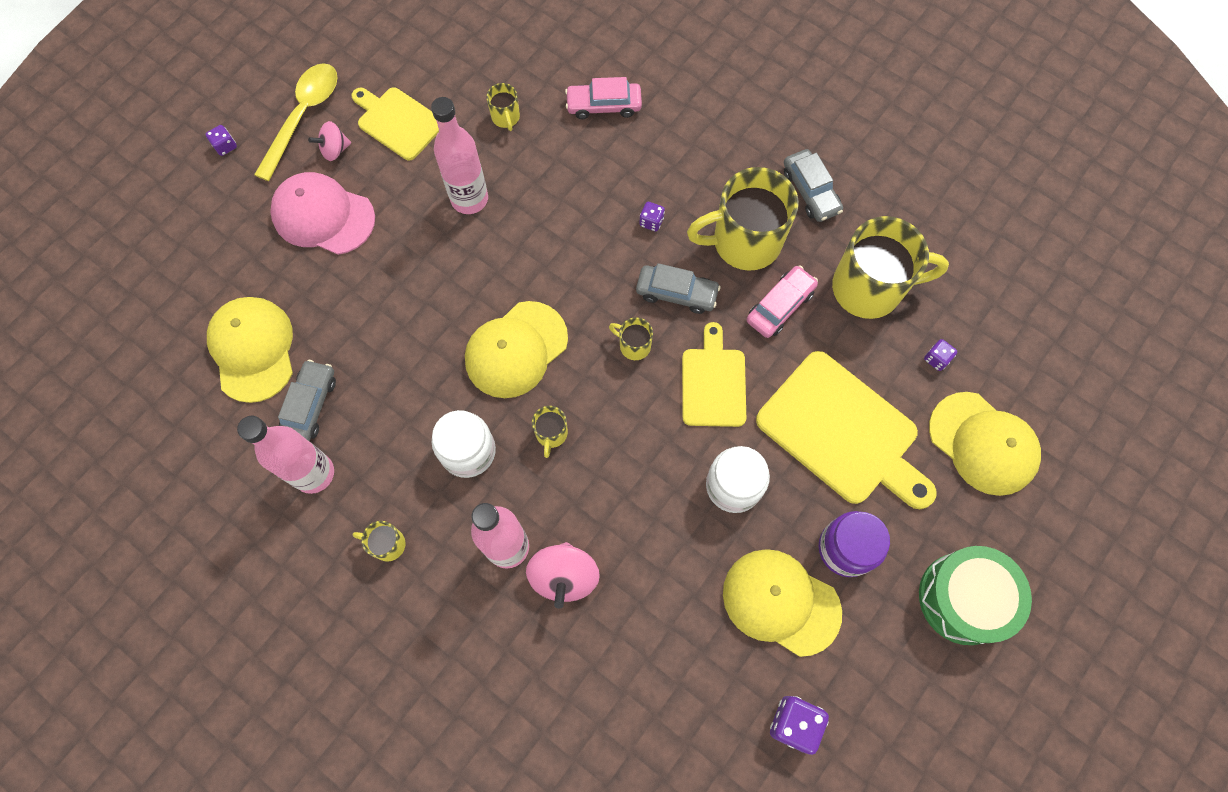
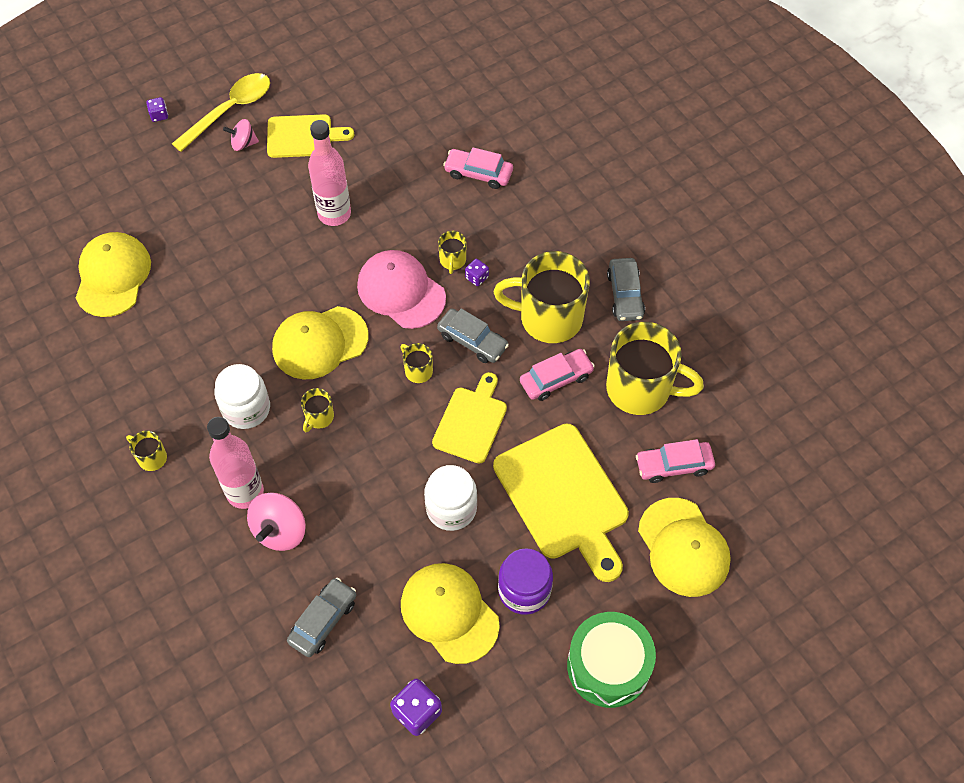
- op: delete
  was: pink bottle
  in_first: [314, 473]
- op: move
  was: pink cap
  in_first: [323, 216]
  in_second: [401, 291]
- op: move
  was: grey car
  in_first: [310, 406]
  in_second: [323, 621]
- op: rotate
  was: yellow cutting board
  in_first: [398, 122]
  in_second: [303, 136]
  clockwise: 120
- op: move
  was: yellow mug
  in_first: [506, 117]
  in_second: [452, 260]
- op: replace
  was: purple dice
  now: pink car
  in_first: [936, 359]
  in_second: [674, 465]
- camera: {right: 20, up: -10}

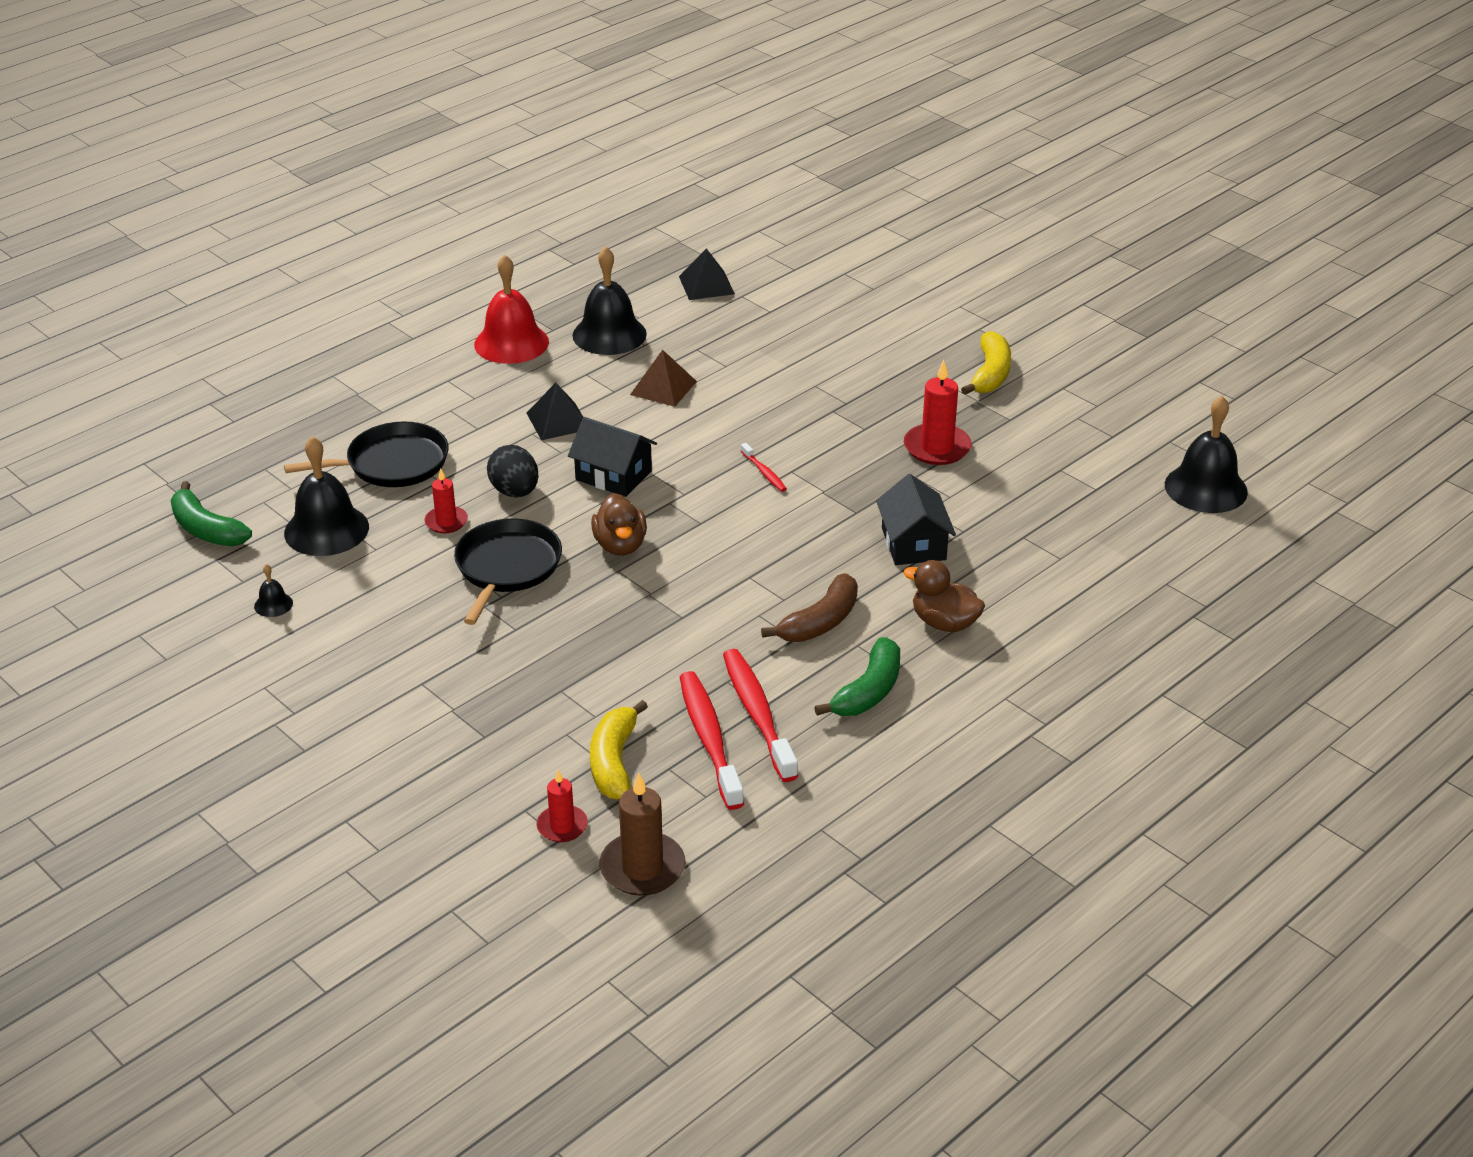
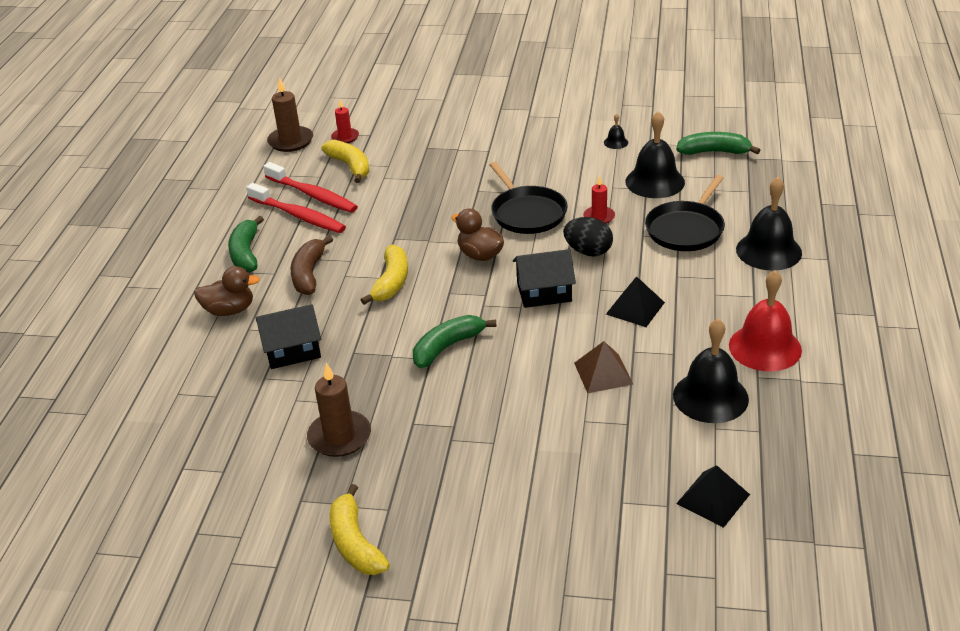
- op: replace
  was: red toothbrush
  now: green banana
  in_first: [764, 473]
  in_second: [447, 347]
- op: rotate
  was: black house
  in_first: [913, 544]
  in_second: [292, 350]
  clockwise: -60
- op: recolor
  was: red candle
  now: brown candle
  in_first: [937, 448]
  in_second: [339, 436]
- op: move
  was: black bell
  in_first: [1206, 488]
  in_second: [768, 251]
- op: insert
  now: yellow banana
  in_second: [391, 282]
- camera: {right: 145, up: 0}

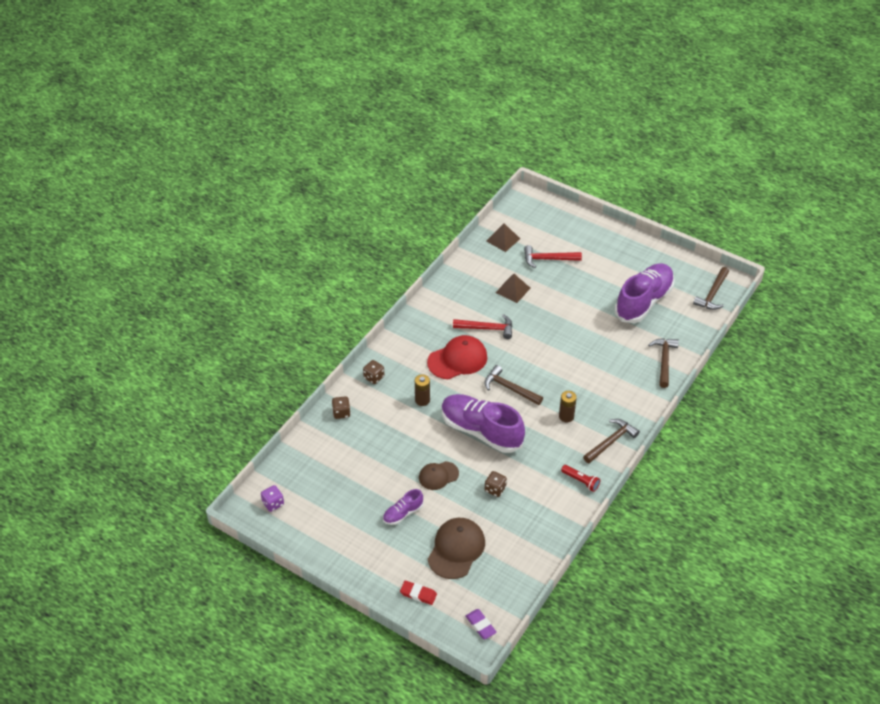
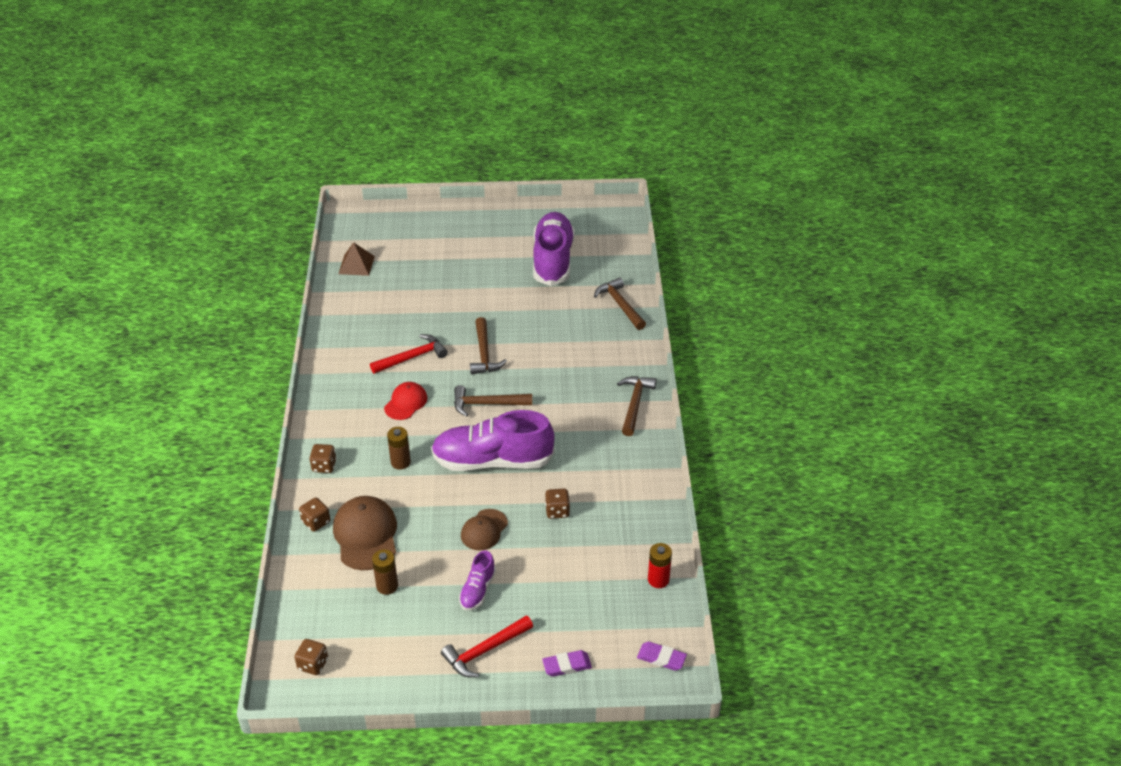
- op: recolor
  was: purple dice
  now: brown dice
  in_first: [273, 503]
  in_second: [313, 664]
- op: recolor
  was: red eraser
  now: purple eraser
  in_first: [418, 594]
  in_second: [567, 665]
- op: resize
  was: red cap
  in_first: [457, 359]
  in_second: [406, 403]
  ratio: 0.62
- op: move
  was: brown cap
  in_first: [456, 549]
  in_second: [366, 535]
- op: delete
  was: brown pyramid
  in_first: [513, 290]
- op: move
  was: red hammer
  in_first: [548, 259]
  in_second: [485, 651]
- op: move
  was: brown battery
  in_first: [566, 416]
  in_second: [387, 586]
- op: delete
  was: red flashlight
  in_first: [581, 481]
- op: move
  was: brown hammer
  in_first: [712, 294]
  in_second: [484, 353]
- op: insert
  now: red battery
  in_second: [658, 580]
- camera: {right: -35, up: -5}

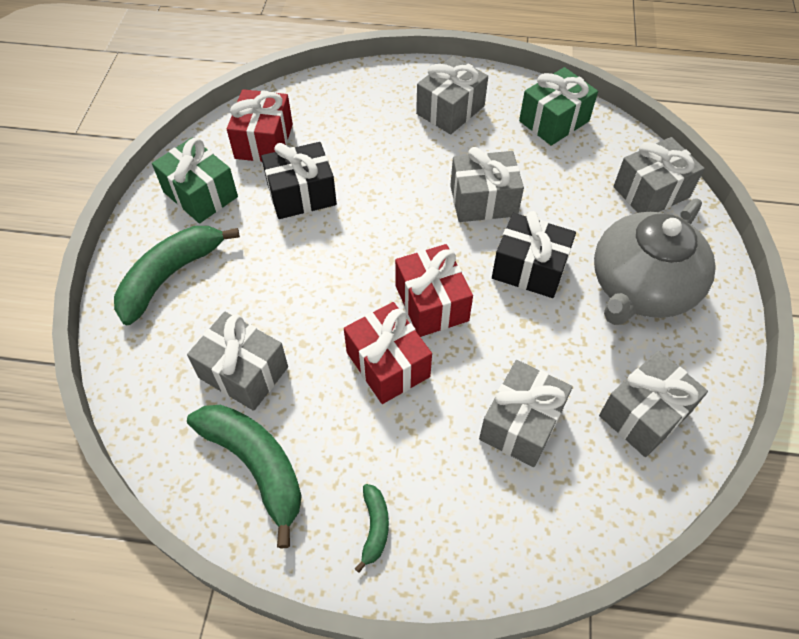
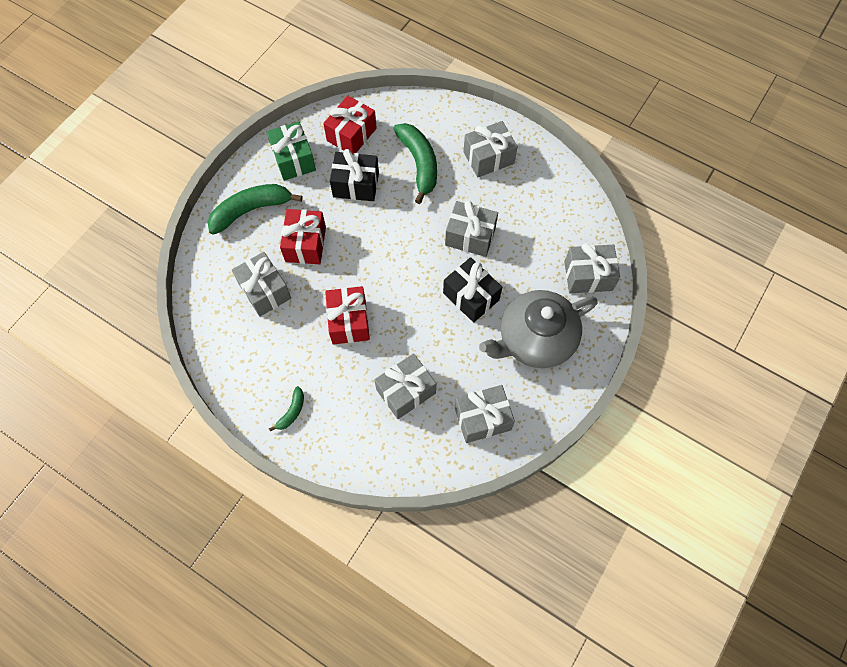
- op: move
  was: green banana
  in_first: [256, 465]
  in_second: [419, 164]
- op: move
  was: red gift
  in_first: [432, 303]
  in_second: [305, 244]
- op: delete
  was: green gift
  in_first: [554, 121]
- camera: {right: 25, up: 10}

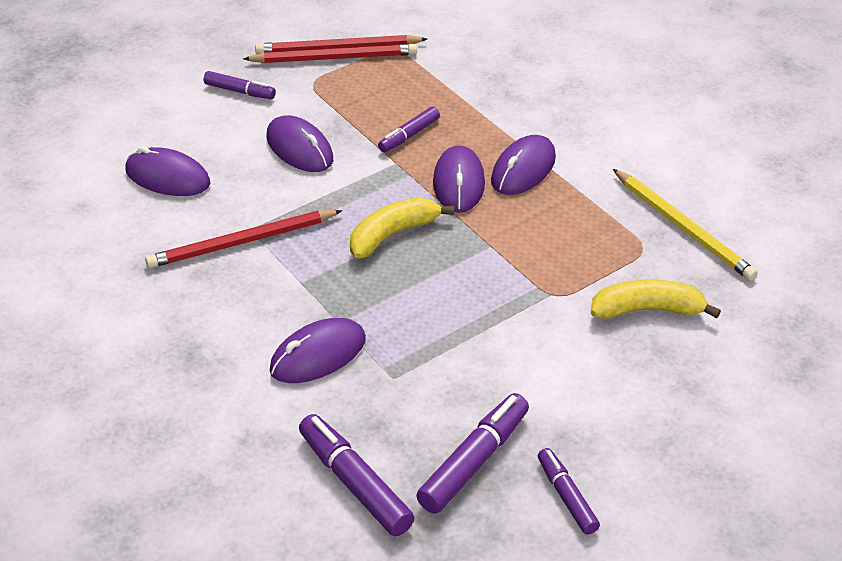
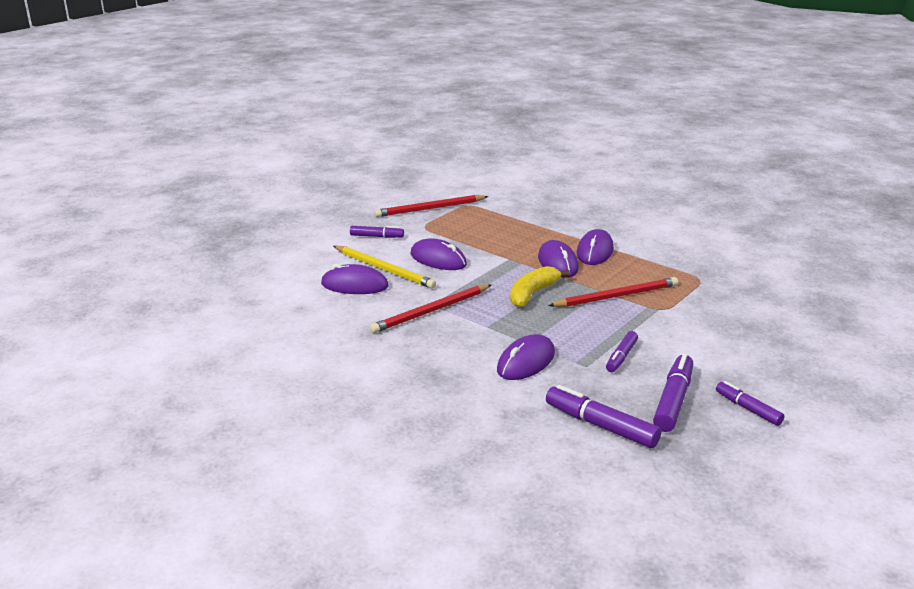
- op: move
  was: red pencil
  in_first: [335, 58]
  in_second: [616, 296]
- op: move
  was: purple marker
  in_first: [409, 135]
  in_second: [621, 357]
- op: delete
  was: yellow banana
  in_first: [647, 310]
- op: move
  was: yellow pencil
  in_first: [683, 227]
  in_second: [384, 269]
- camera: {right: -15, up: -15}

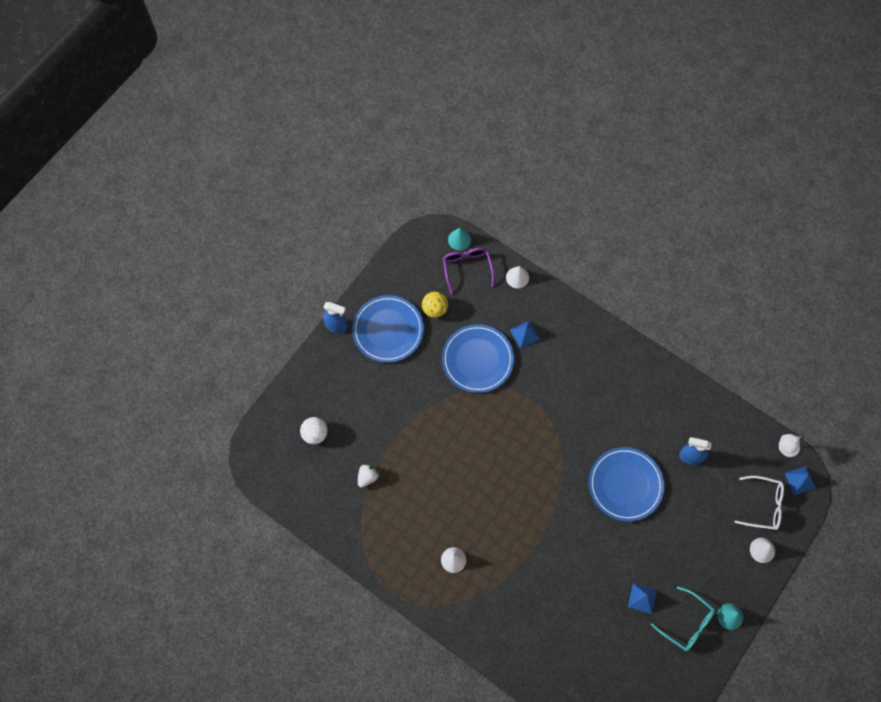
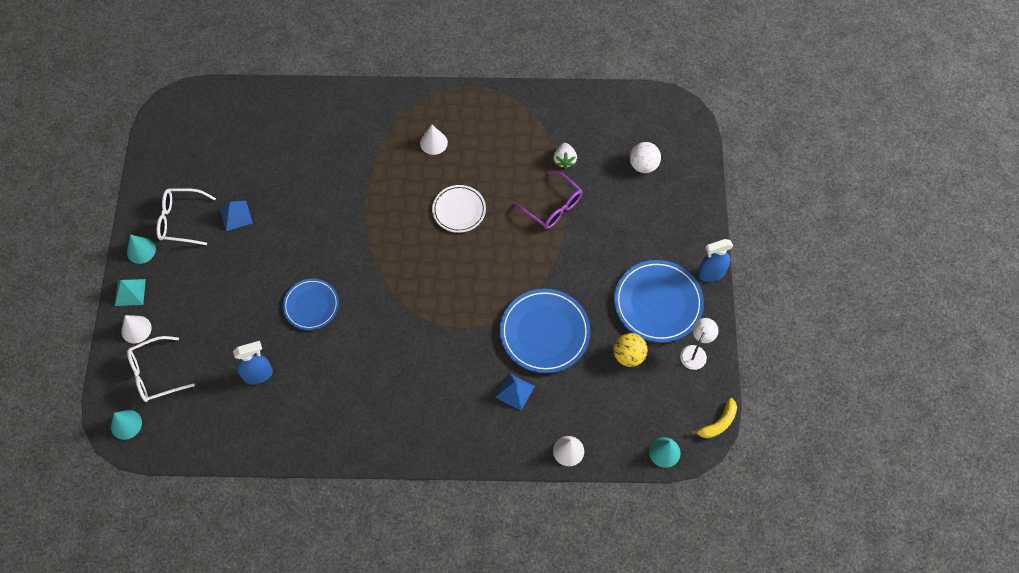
- op: move
  was: purple glasses
  in_first: [467, 268]
  in_second: [553, 206]
- op: resize
  was: blue plate
  in_first: [625, 485]
  in_second: [311, 305]
  ratio: 0.62
- op: recolor
  was: turquoise glasses
  now: white glasses
  in_first: [687, 623]
  in_second: [181, 220]
- op: move
  was: white lamp
  in_first: [785, 449]
  in_second: [695, 352]
- op: replace
  was: blue pyramid
  now: turquoise cone
  in_first: [800, 480]
  in_second: [126, 424]
- op: insert
  now: turquoise pyramid
  in_second: [130, 292]
- op: insert
  now: white plate
  in_second: [459, 210]
- op: insert
  now: yellow banana
  in_second: [718, 423]
- camera: {right: 145, up: -5}

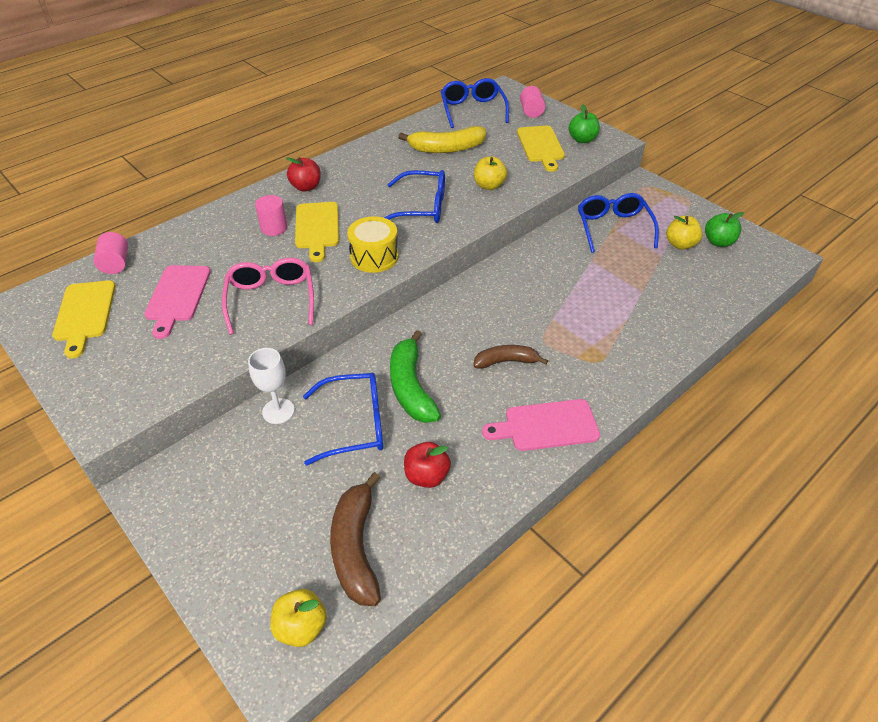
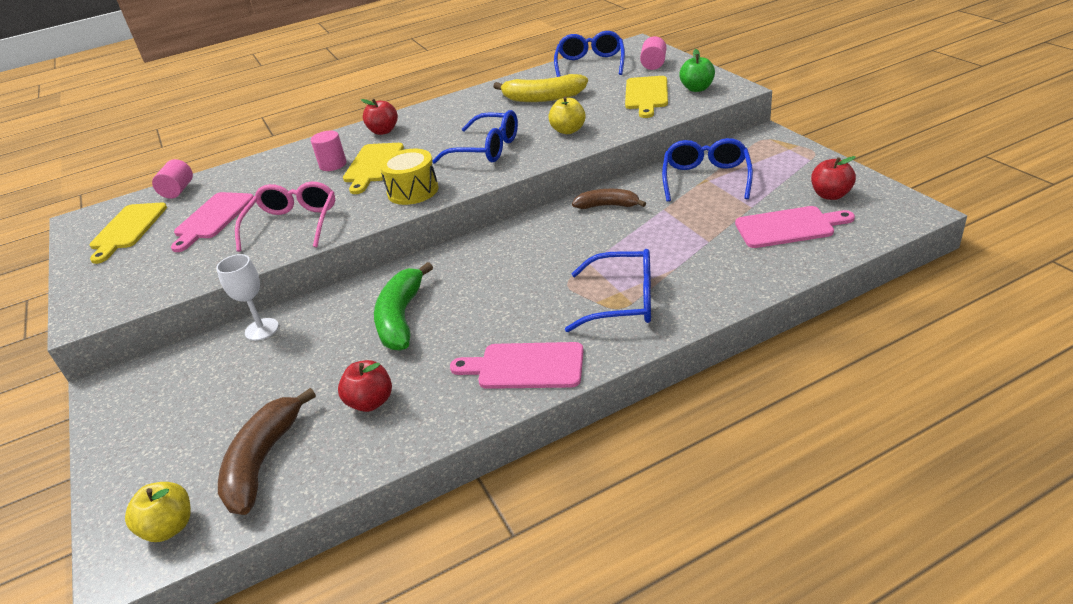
- op: move
  was: blue glasses
  in_first: [354, 424]
  in_second: [622, 301]
- op: move
  was: brown banana
  in_first: [506, 361]
  in_second: [608, 206]
- op: delete
  was: yellow apple
  in_first: [680, 244]
- op: recolor
  was: green apple
  now: red apple
  in_first: [718, 242]
  in_second: [830, 195]
- op: insert
  now: pink cutting board
  in_second: [788, 227]
- camera: {right: 20, up: -10}

